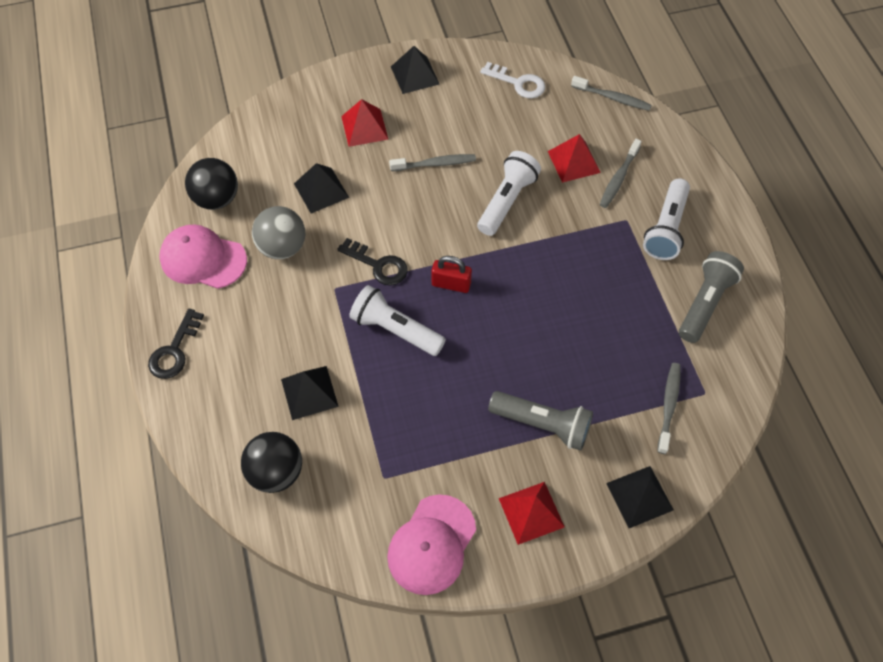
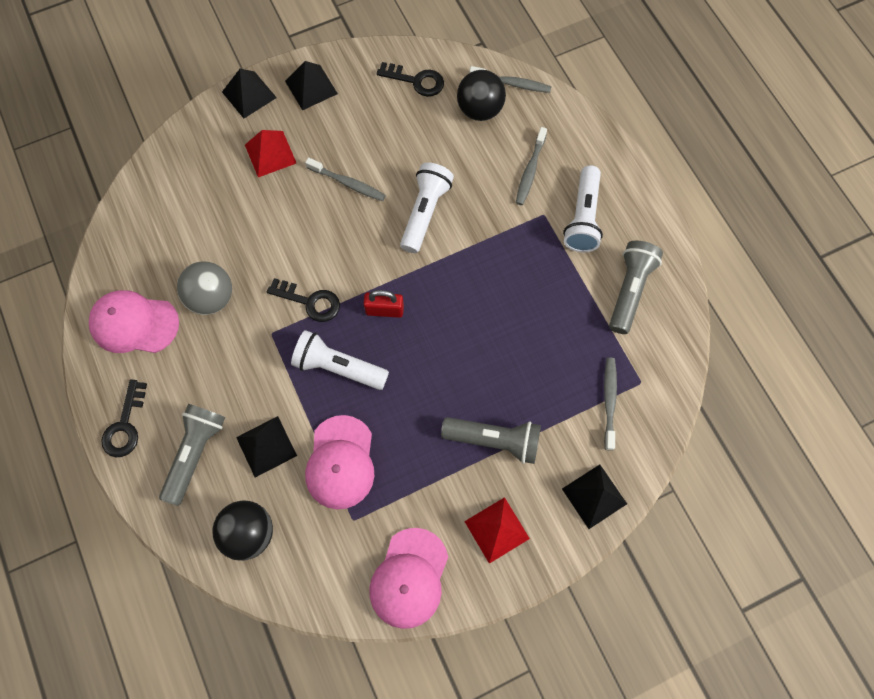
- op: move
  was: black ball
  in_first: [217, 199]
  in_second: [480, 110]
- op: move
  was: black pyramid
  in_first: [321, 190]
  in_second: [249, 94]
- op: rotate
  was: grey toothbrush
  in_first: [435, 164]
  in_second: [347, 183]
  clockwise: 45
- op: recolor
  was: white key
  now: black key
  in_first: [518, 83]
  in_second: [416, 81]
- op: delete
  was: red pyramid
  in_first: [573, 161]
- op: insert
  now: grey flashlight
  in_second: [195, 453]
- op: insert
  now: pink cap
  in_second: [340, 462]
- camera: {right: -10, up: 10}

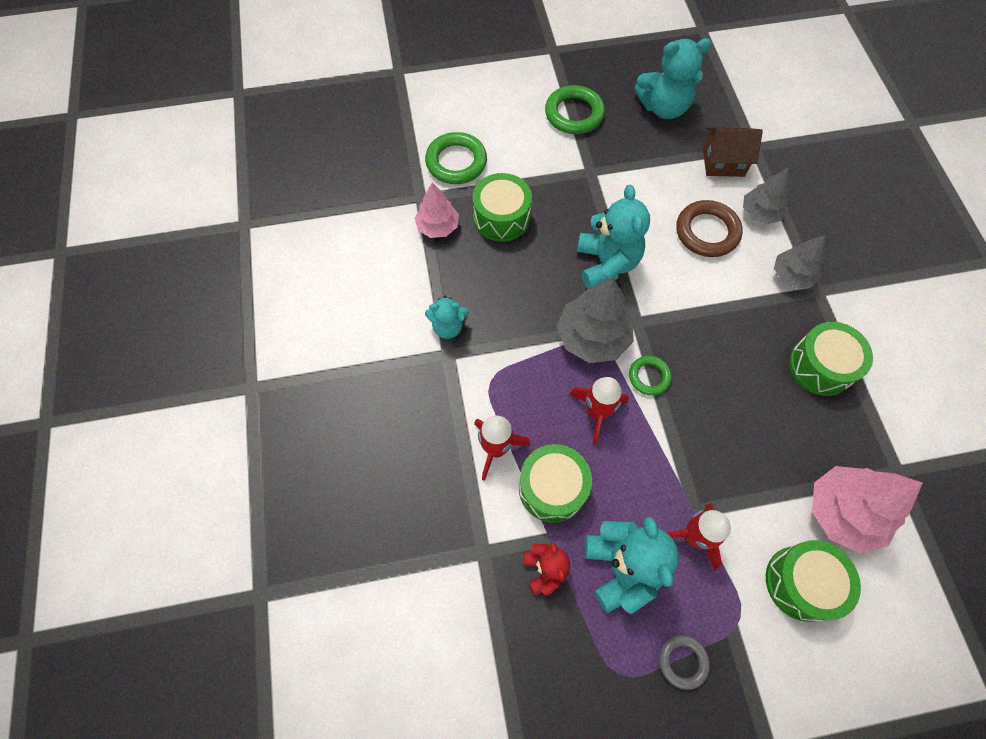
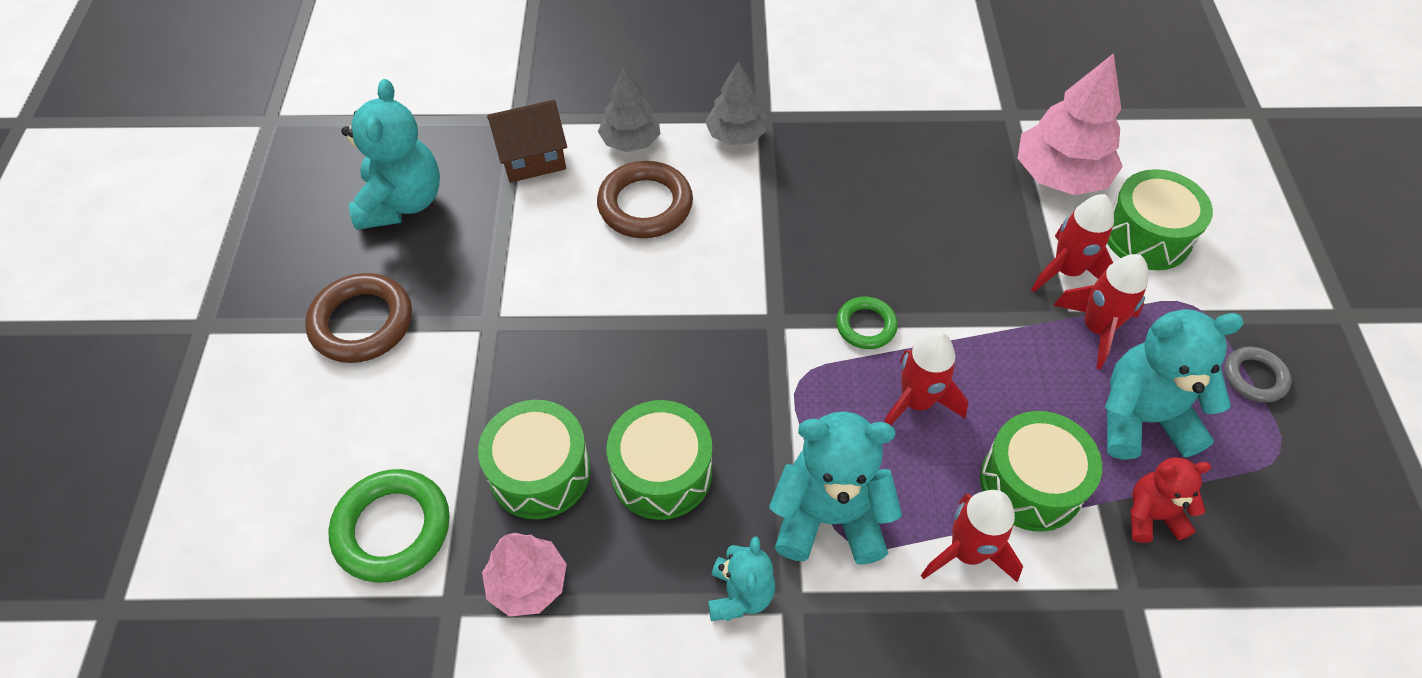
- op: recolor
  was: green ring
  now: brown ring
  in_first: [574, 114]
  in_second: [362, 323]
- op: delete
  was: grey tree
  in_first: [592, 337]
- op: move
  was: turquoise teddy bear
  in_first: [606, 263]
  in_second: [829, 517]
- op: rotate
  was: brown house
  in_first: [723, 162]
  in_second: [532, 158]
  clockwise: 60
- op: move
  was: green drum
  in_first: [820, 366]
  in_second: [661, 472]
- op: insert
  now: red rocket
  in_second: [1066, 271]
- camera: {right: -80, up: -10}

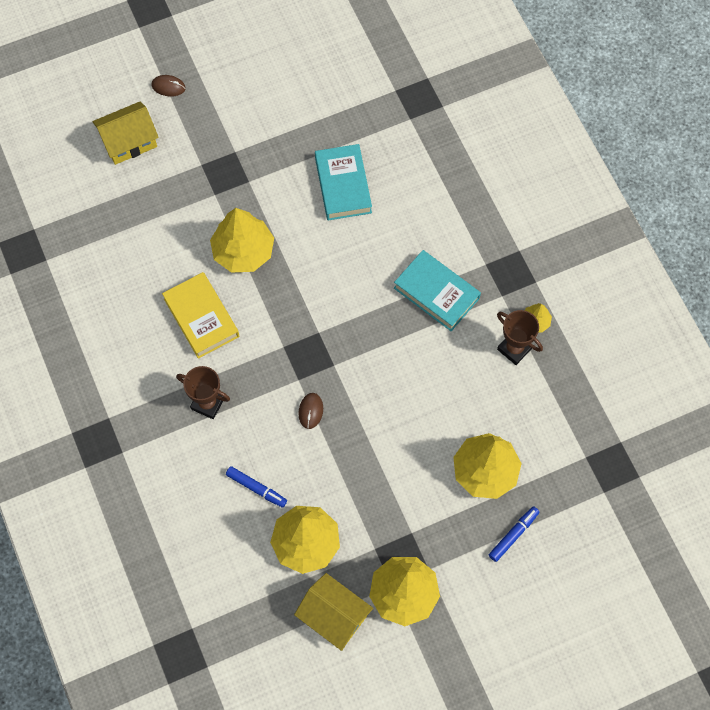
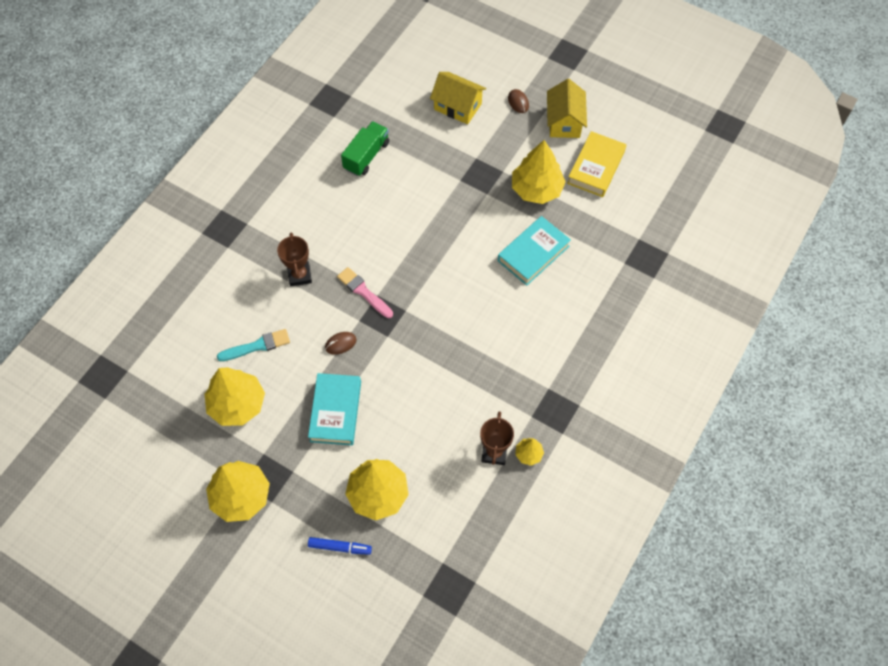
- op: move
  was: yellow book
  in_first: [201, 317]
  in_second: [596, 167]
- op: move
  was: yellow tree
  in_first: [243, 251]
  in_second: [536, 189]
- op: replace
  was: blue marker
  now: turquoise brush
  in_first: [256, 488]
  in_second: [257, 346]
- op: move
  was: yellow house
  in_first: [334, 616]
  in_second: [564, 122]
- op: move
  was: turquoise book
  in_first: [436, 293]
  in_second: [336, 411]
- op: insert
  now: pink brush
  in_second: [363, 292]
- op: insert
  now: green truck
  in_second: [366, 156]
- camera: {right: 55, up: -5}

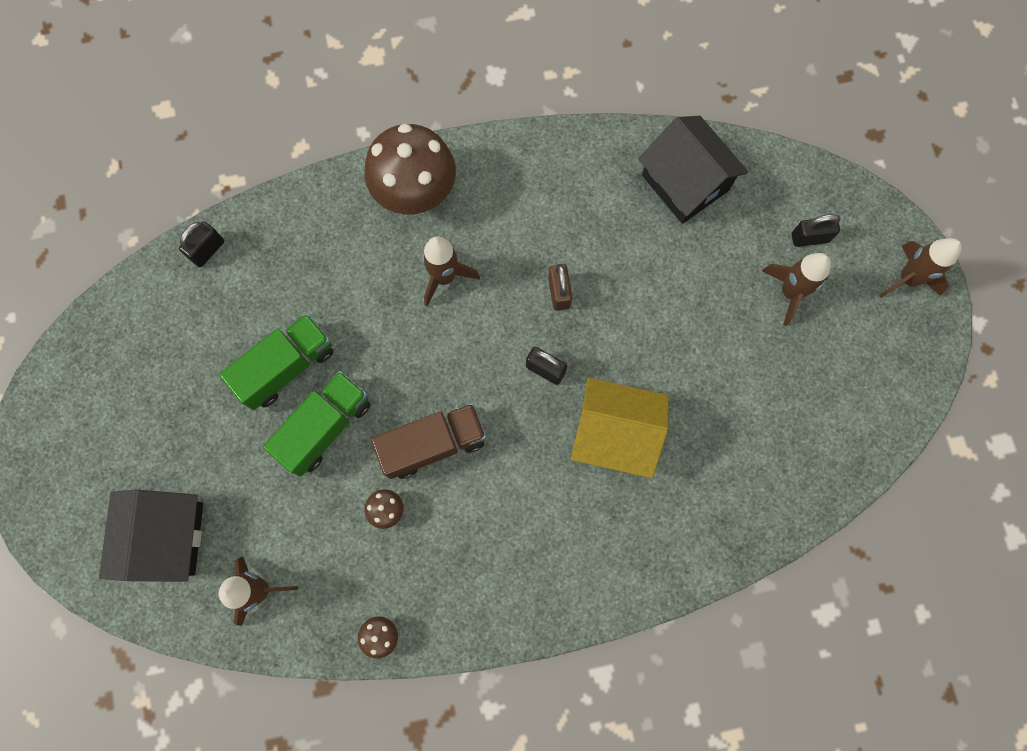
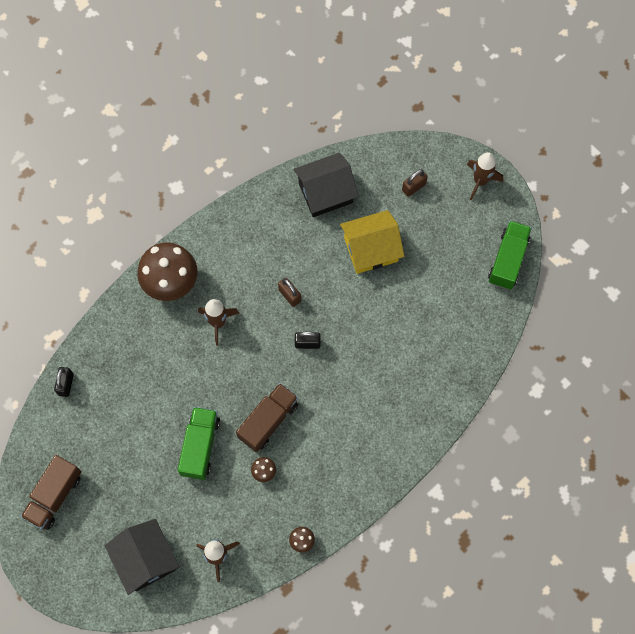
- op: move
  was: green truck
  in_first: [286, 367]
  in_second: [507, 260]
- op: move
  was: yellow house
  in_first: [614, 433]
  in_second: [371, 249]
- op: rotate
  was: black house
  in_first: [685, 183]
  in_second: [325, 193]
  clockwise: -45
- op: delete
  was: brown rocket
  in_first: [790, 292]
- op: recolor
  was: black padlock
  now: brown padlock
  in_first: [809, 238]
  in_second: [413, 187]
- op: insert
  now: brown truck
  in_second: [54, 496]
- camera: {right: -30, up: -5}

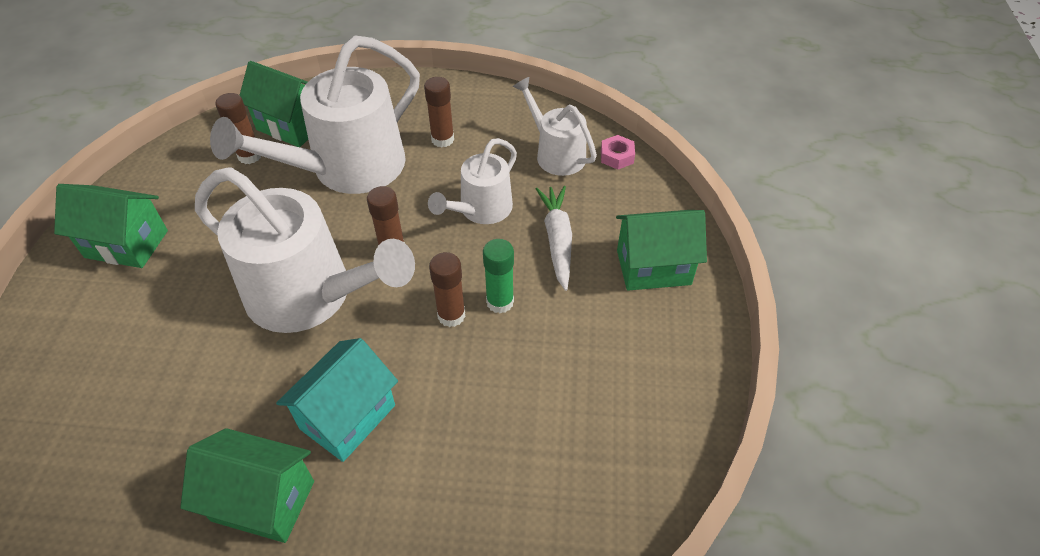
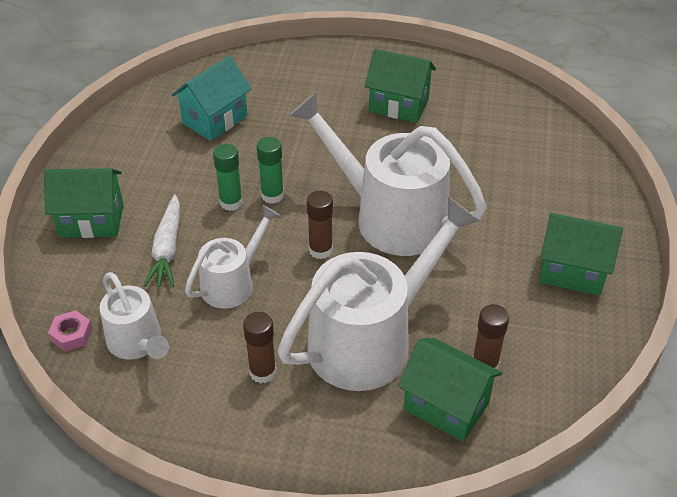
- op: move
  was: turquoise house
  in_first: [348, 417]
  in_second: [215, 120]
- op: recolor
  was: brown glue stick
  now: green glue stick
  in_first: [451, 315]
  in_second: [272, 195]
- camera: {right: -175, up: -5}

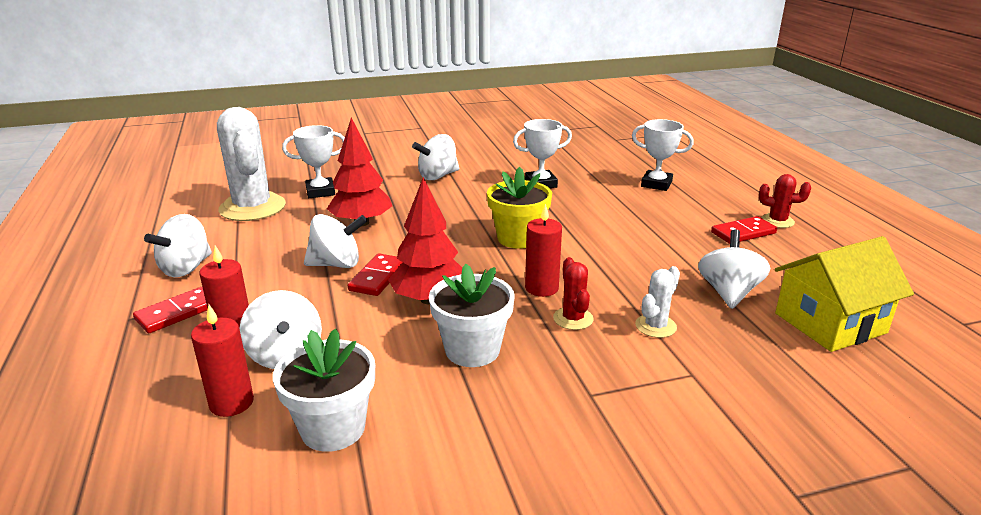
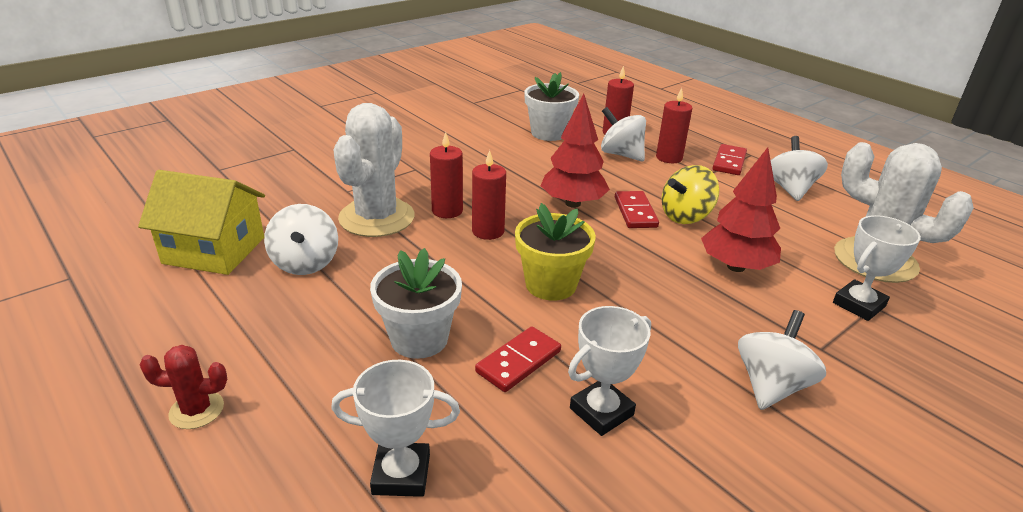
- op: recolor
  was: white spinning top
  now: yellow spinning top
  in_first: [337, 264]
  in_second: [685, 216]
- op: move
  was: white flower pot
  in_first: [472, 350]
  in_second: [419, 339]
- op: replace
  was: red cactus
  now: red candle
  in_first: [573, 319]
  in_second: [447, 211]
- op: resize
  was: white cactus
  in_first: [655, 326]
  in_second: [377, 218]
  ratio: 2.13
- op: move
  was: red domino
  in_first: [743, 233]
  in_second: [518, 362]
- op: rotate
  was: yellow house
  in_first: [830, 323]
  in_second: [214, 250]
  clockwise: 60
- camera: {right: 155, up: 5}

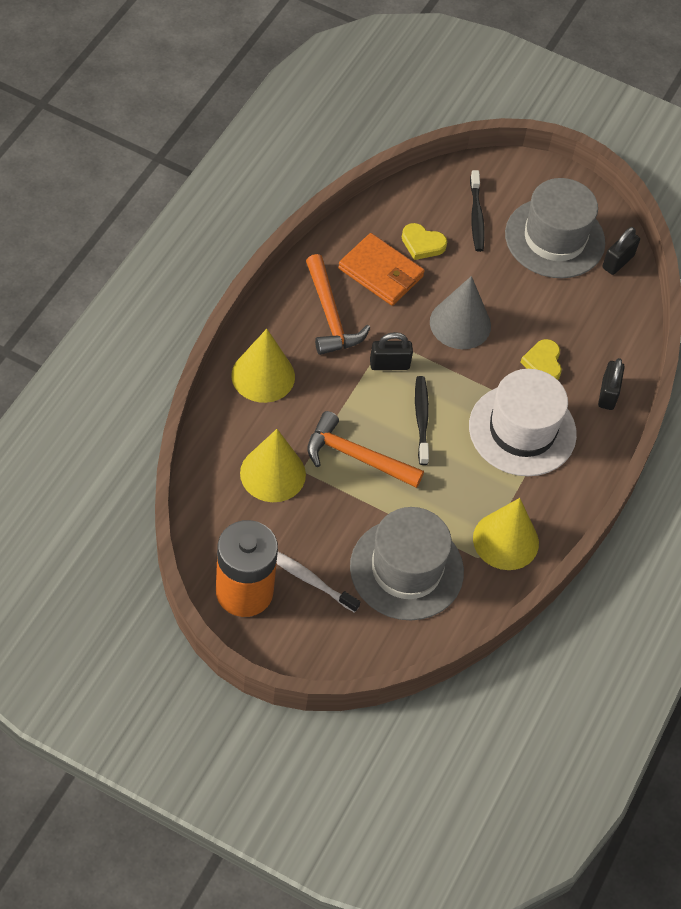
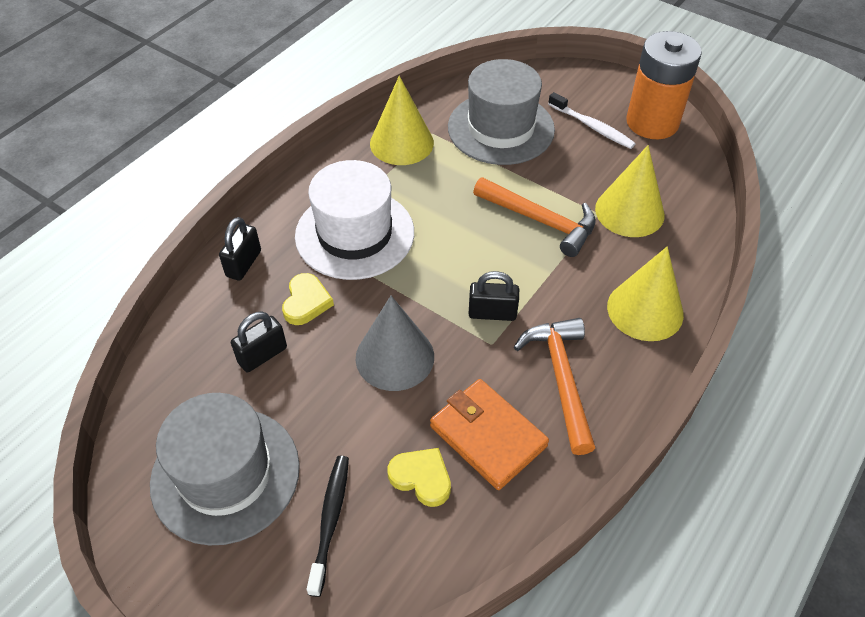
- op: delete
  was: black toothbrush
  in_first: [421, 419]
- op: move
  was: black padlock
  in_first: [618, 262]
  in_second: [262, 355]
- camera: {right: -165, up: -5}

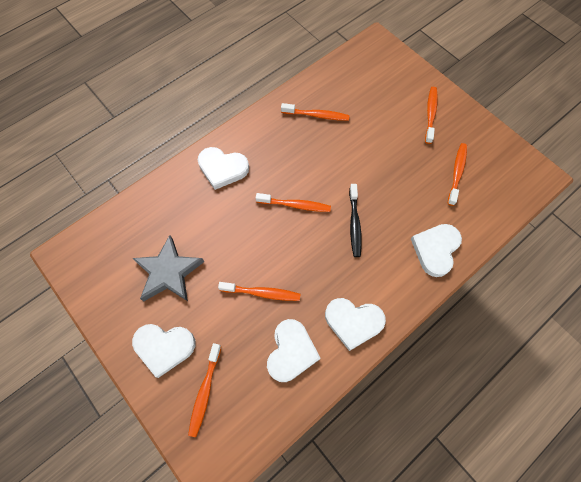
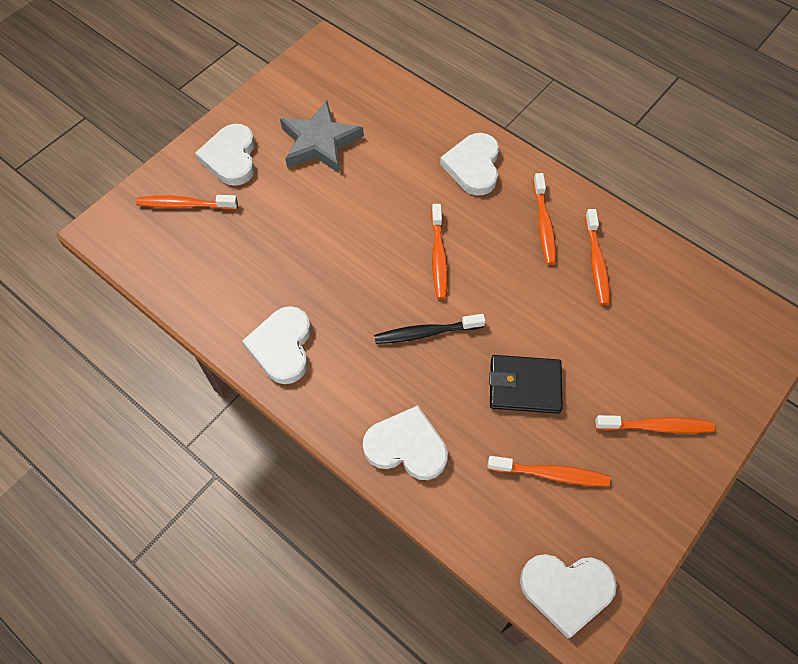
- op: move
  was: orange toothbrush
  in_first: [262, 293]
  in_second: [544, 225]
- op: move
  was: white heart
  in_first: [291, 352]
  in_second: [566, 590]
- op: insert
  now: black wallet
  in_second: [524, 386]
- camera: {right: 80, up: -5}

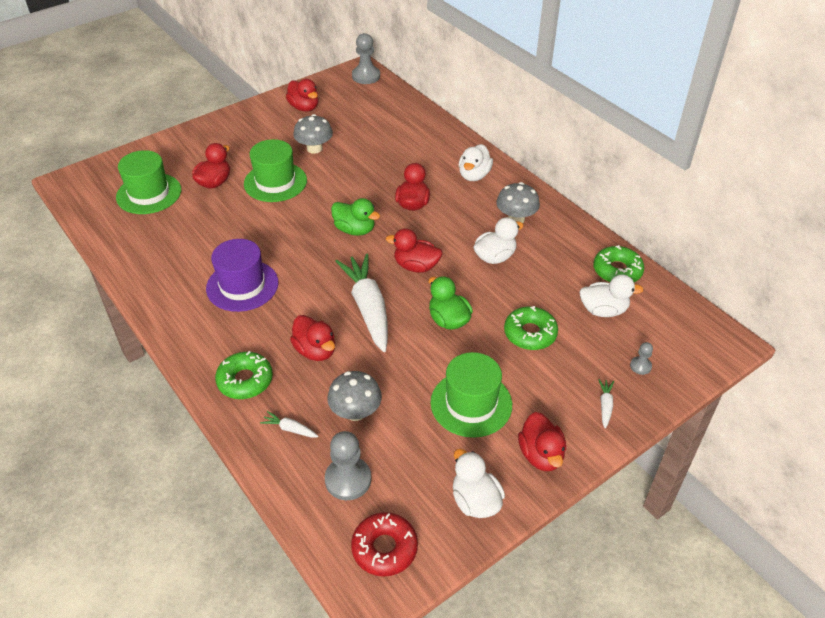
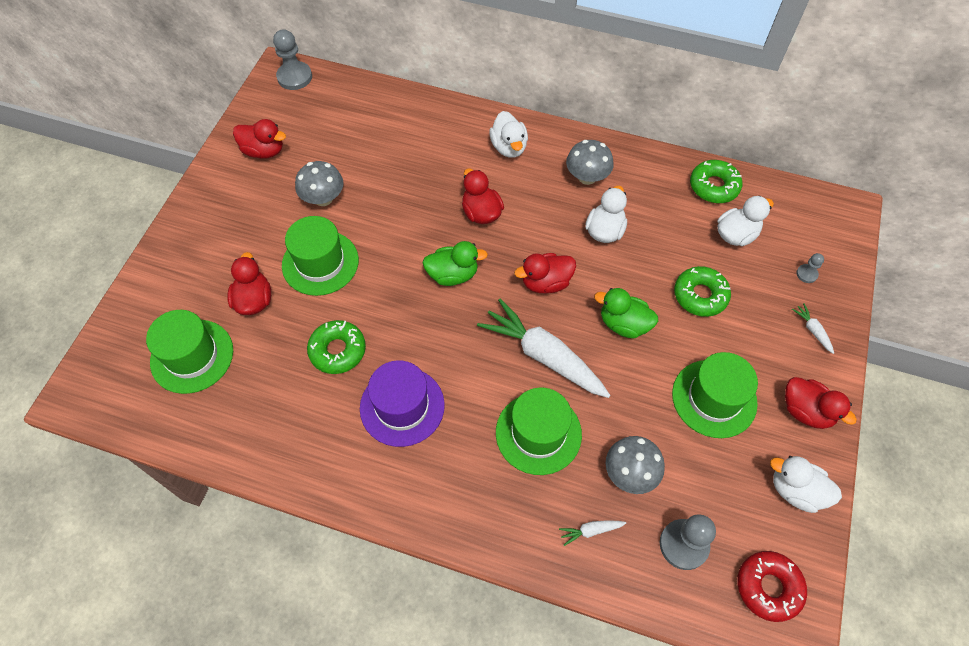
- op: move
  was: green donut
  in_first: [245, 380]
  in_second: [337, 350]
- op: replace
  was: red duck
  now: green hat
  in_first: [315, 351]
  in_second: [538, 433]
- camera: {right: -35, up: 15}

